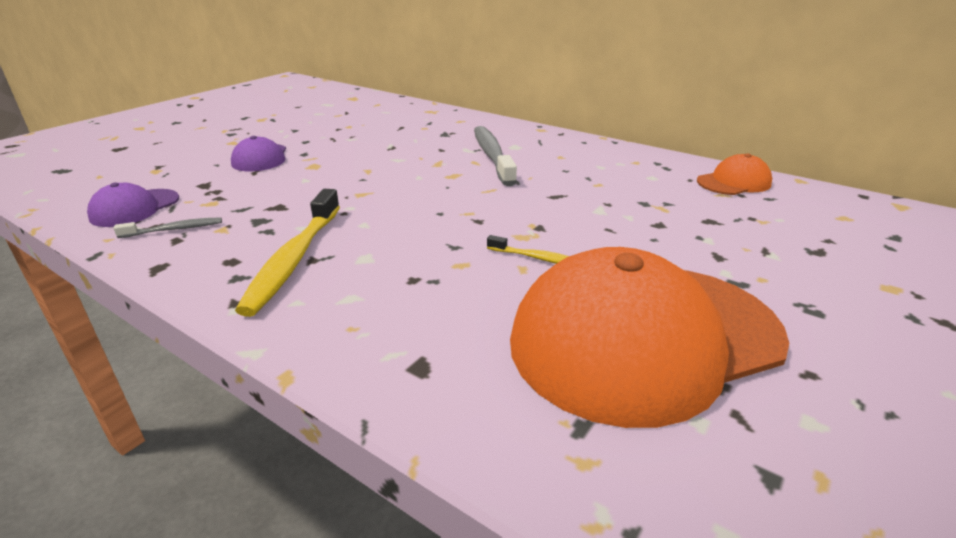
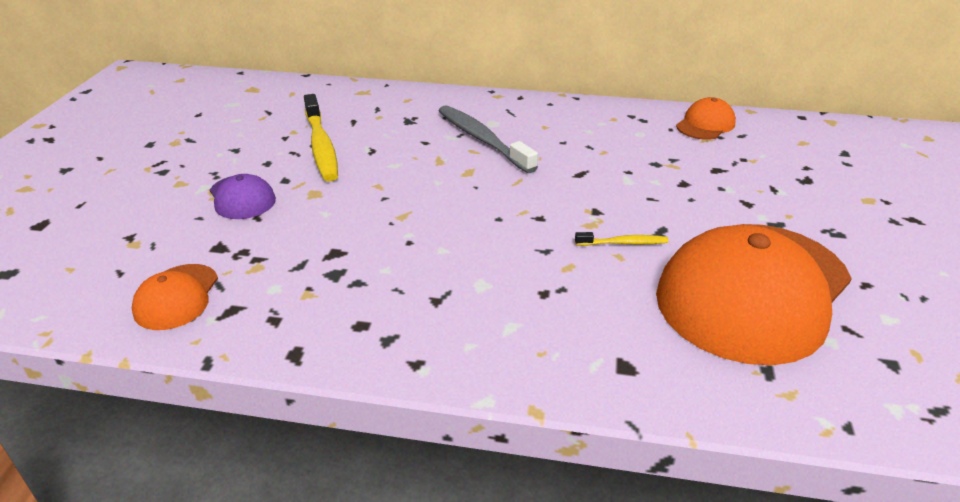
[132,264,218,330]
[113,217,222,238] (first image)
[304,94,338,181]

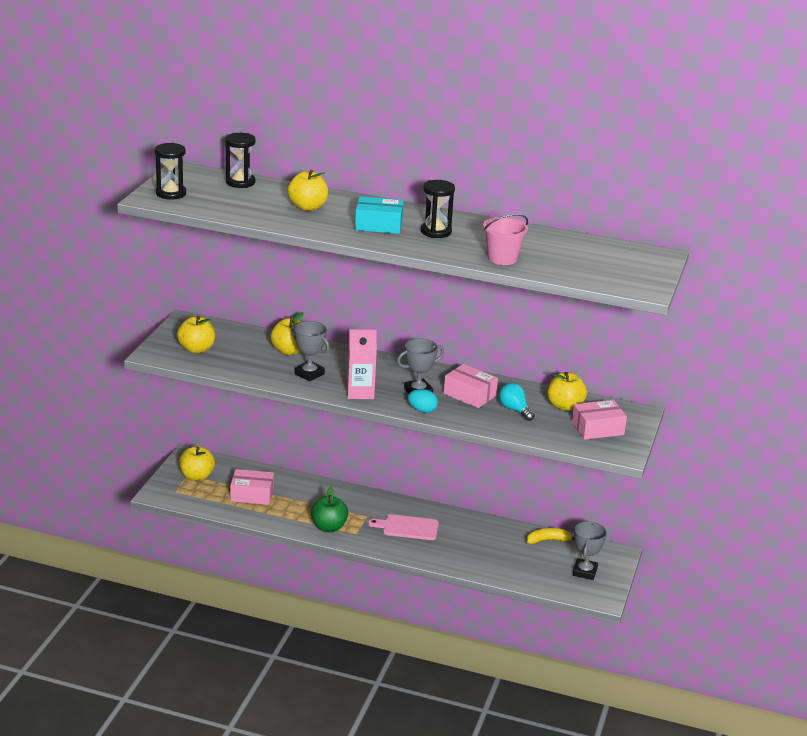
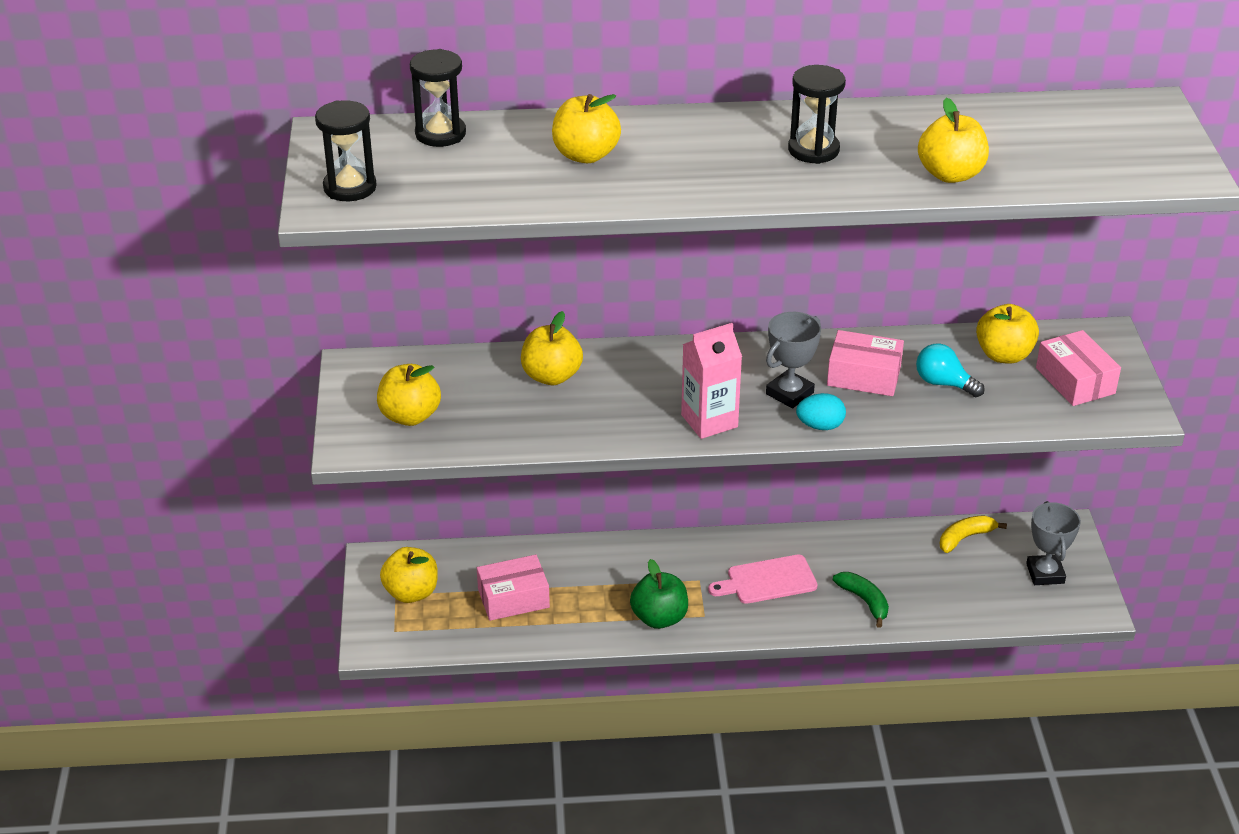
[292,321,329,381] (first image)
[355,196,403,234] (first image)
[918,98,989,183]
[1036,330,1121,406]
[833,572,889,628]

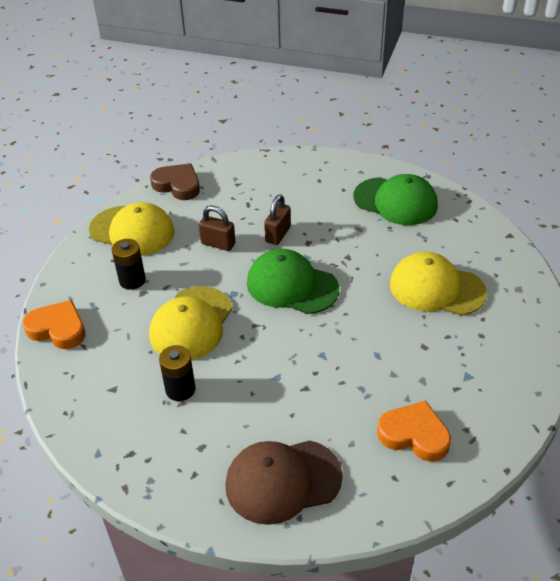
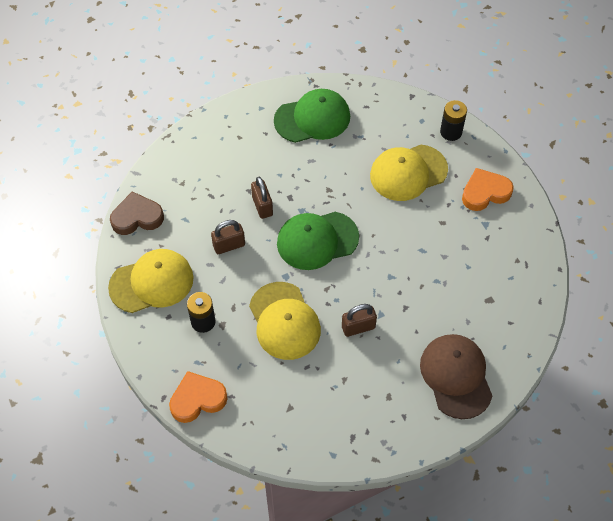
[440,100,467,141]
[420,334,492,419]
[462,168,514,211]
[342,304,377,337]

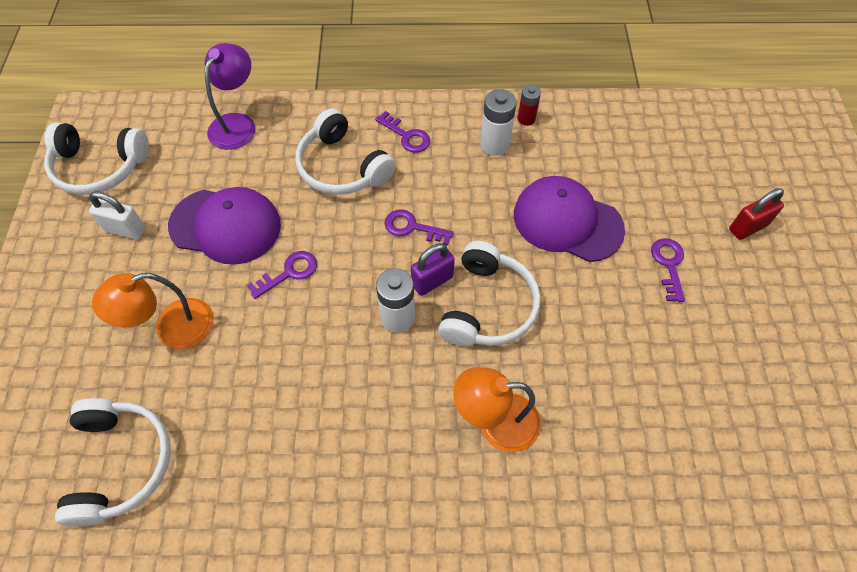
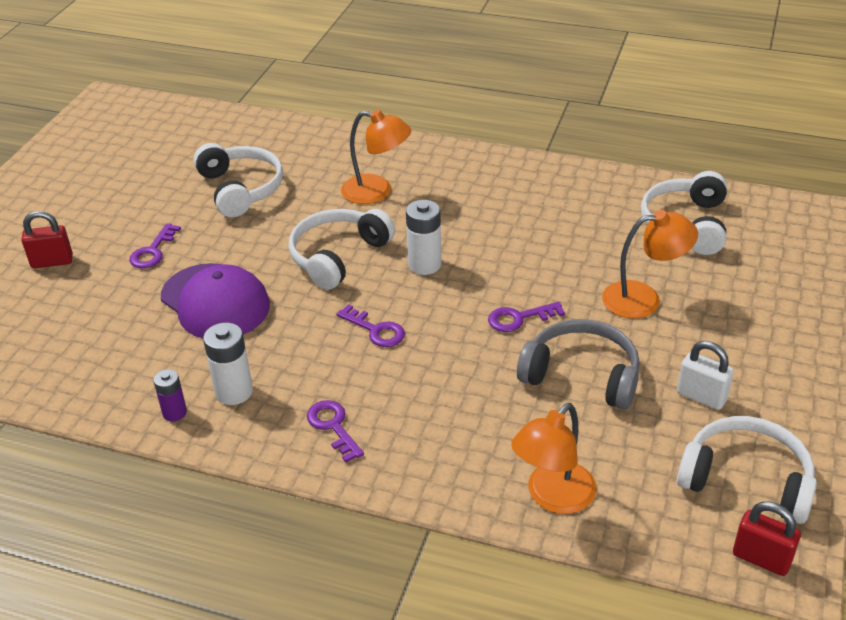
[517,319,640,410]
[511,403,597,514]
[194,143,283,217]
[411,243,455,296] (first image)
[153,369,187,421]
[733,502,801,576]

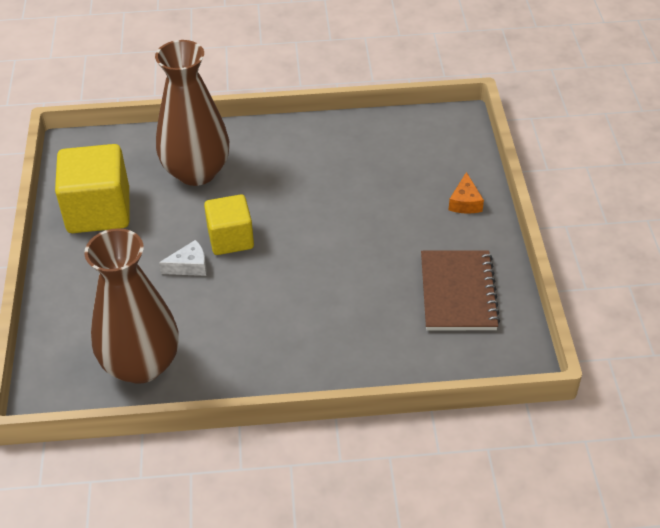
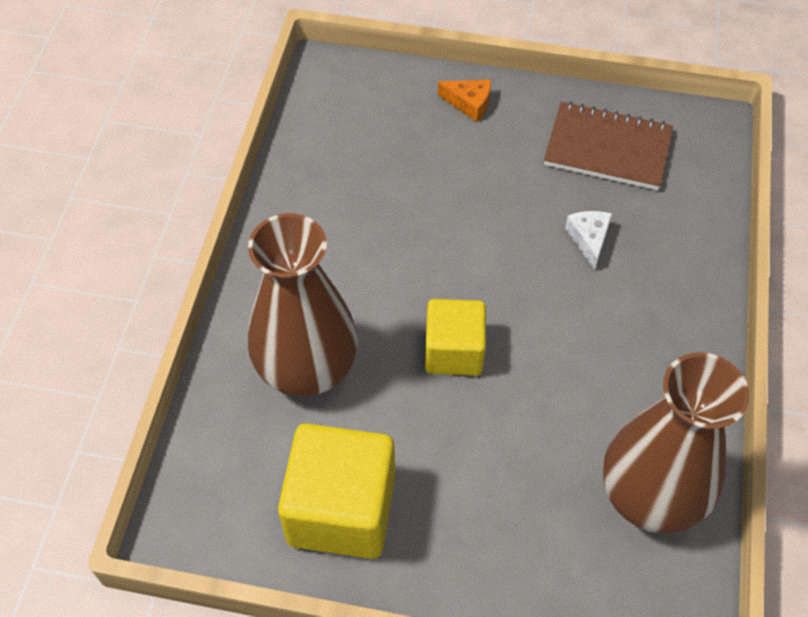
[565,211,612,270]

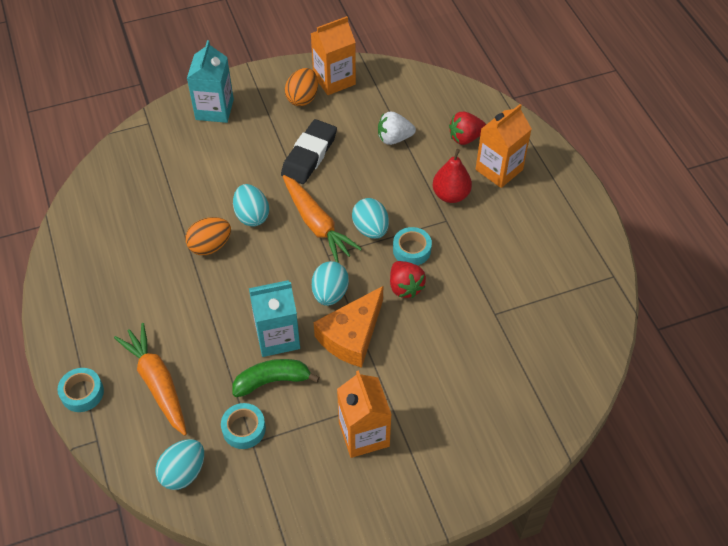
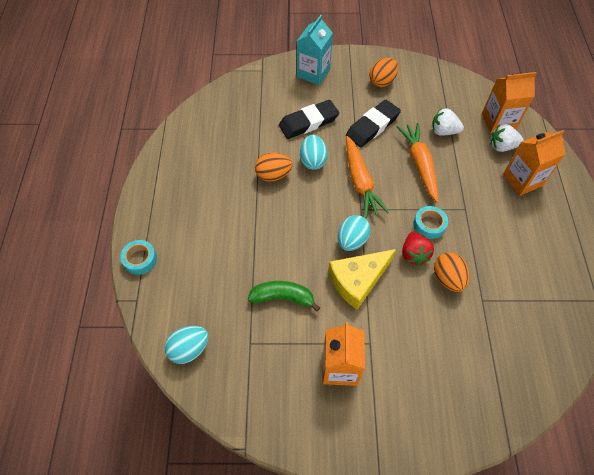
[397,123,439,203]
[221,403,266,449] (first image)
[249,280,300,357] (first image)
[482,72,536,133]
[328,249,396,310]
[352,198,389,239] (first image)
[433,149,472,203] (first image)
[491,124,524,152]
[279,100,339,139]
[434,252,469,292]

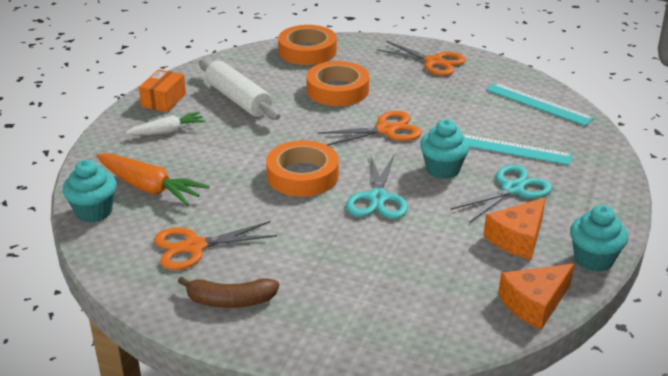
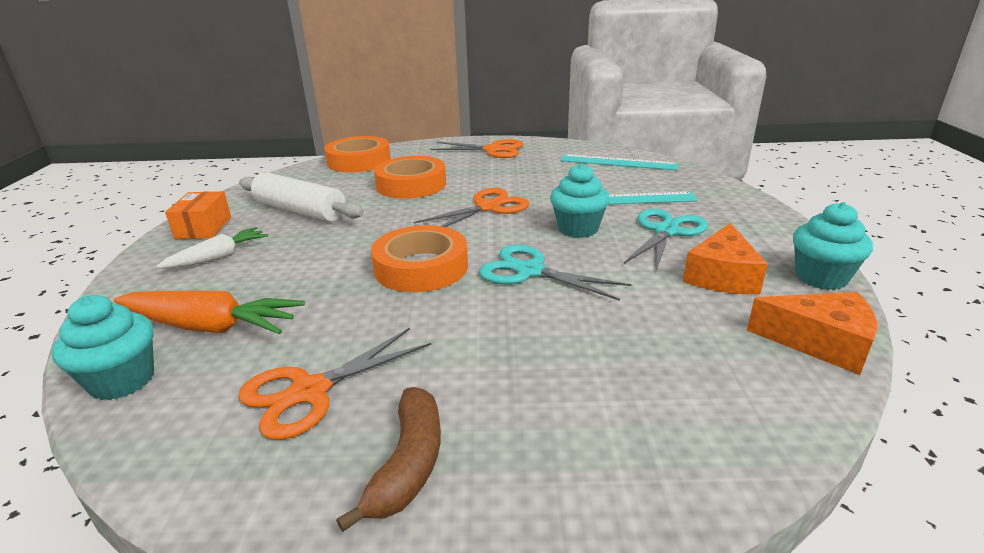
[336,387,441,532]
[479,245,631,301]
[747,292,877,375]

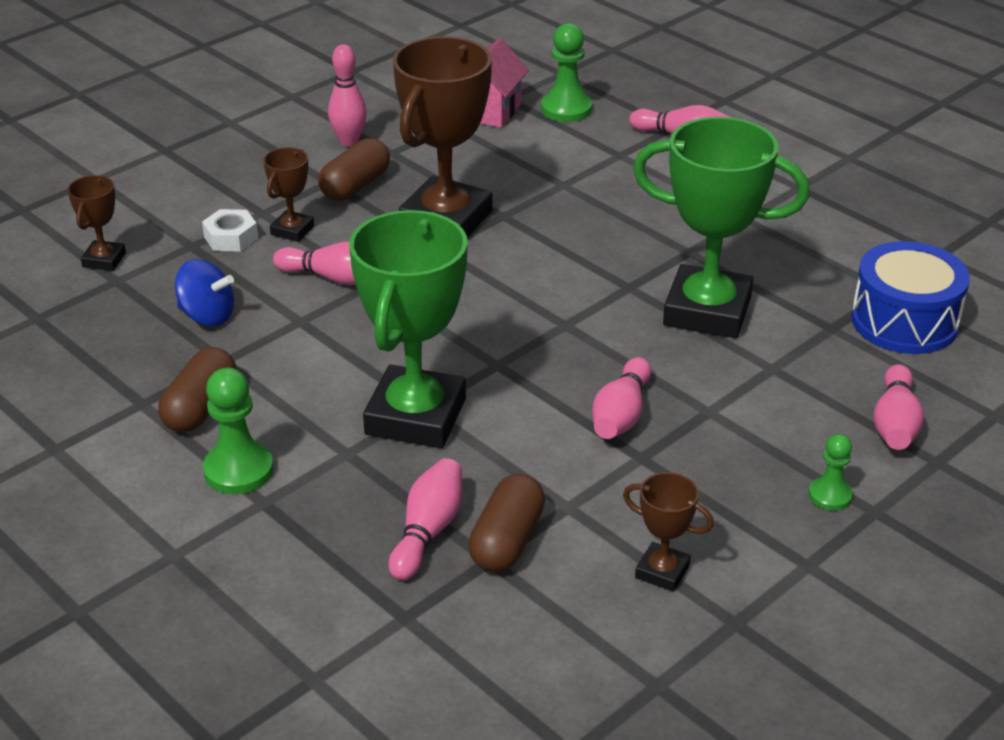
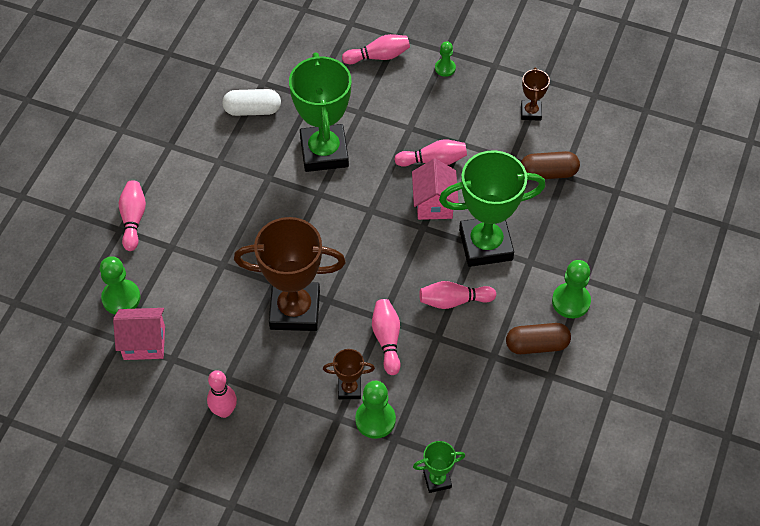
[413,441,465,493]
[175,259,234,326] (first image)
[355,381,396,439]
[318,138,390,201] (first image)
[419,281,496,309]
[851,241,970,354] (first image)
[222,89,281,116]
[412,158,459,220]

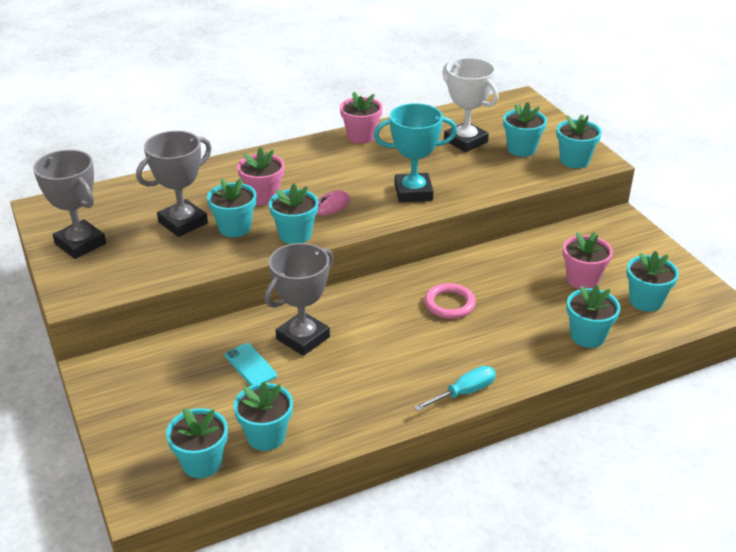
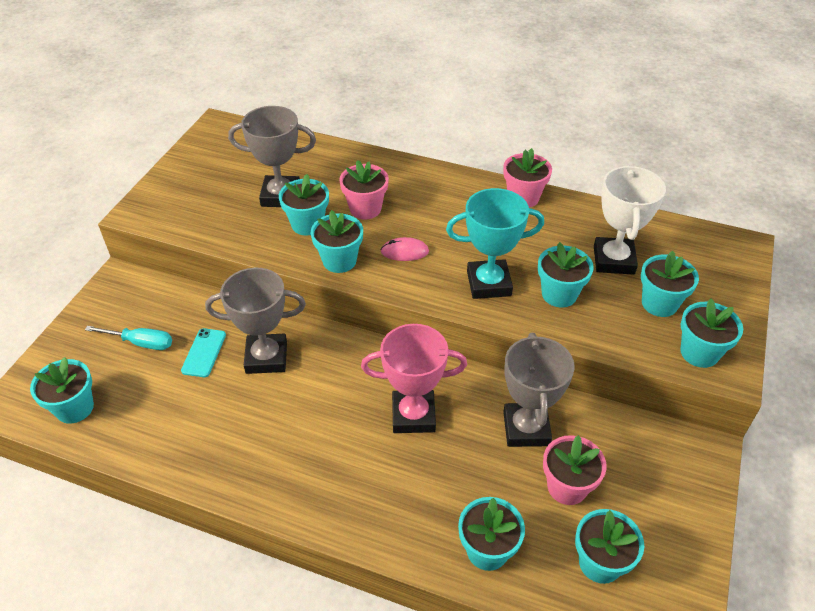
[503,333,575,447]
[538,242,594,307]
[446,188,544,299]
[85,326,172,350]
[361,324,467,433]

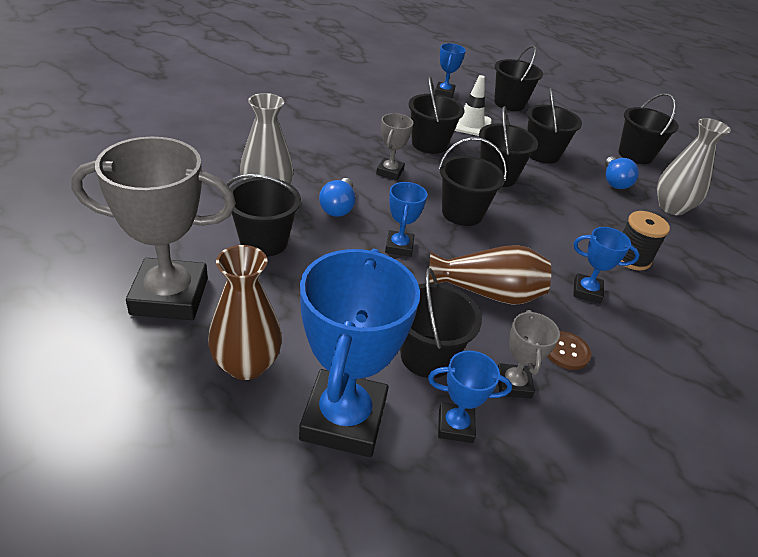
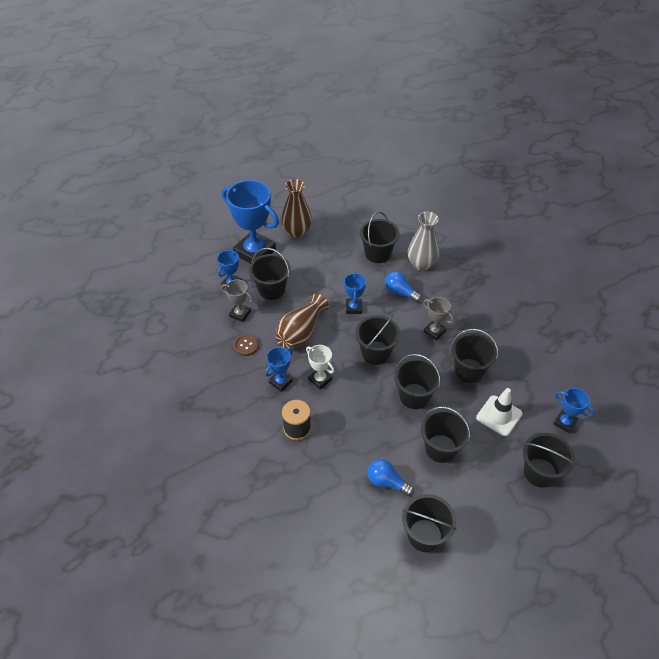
[71,137,236,320] (first image)
[344,272,366,314]
[657,118,731,215] (first image)
[306,345,334,389]

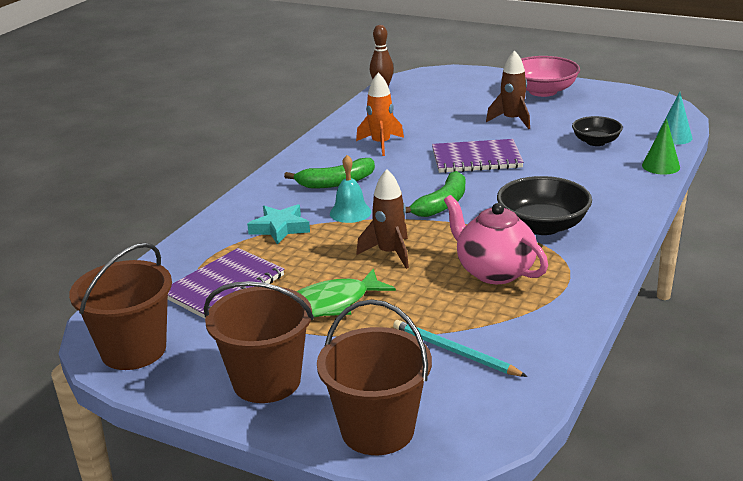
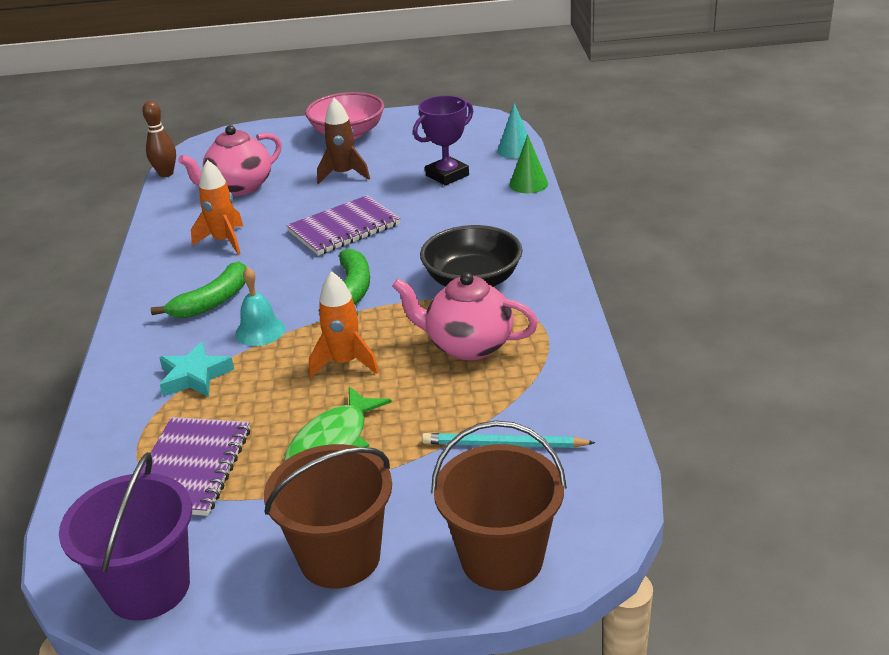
[59,452,192,621]
[309,271,379,378]
[413,95,473,185]
[178,125,282,196]

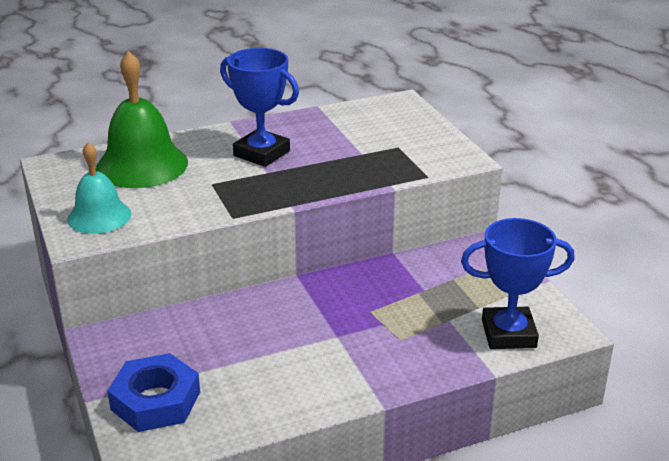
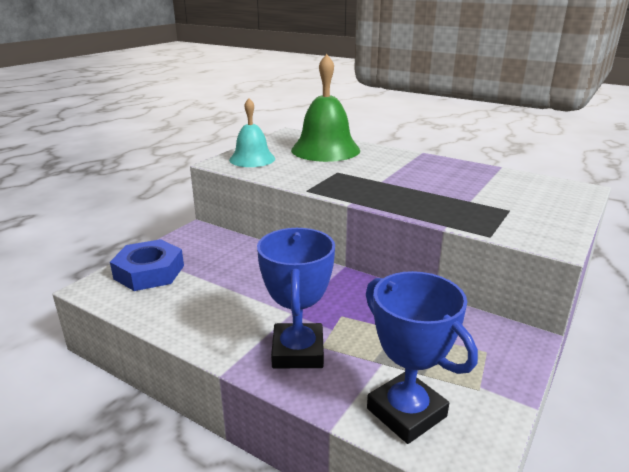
[257,228,335,368]

